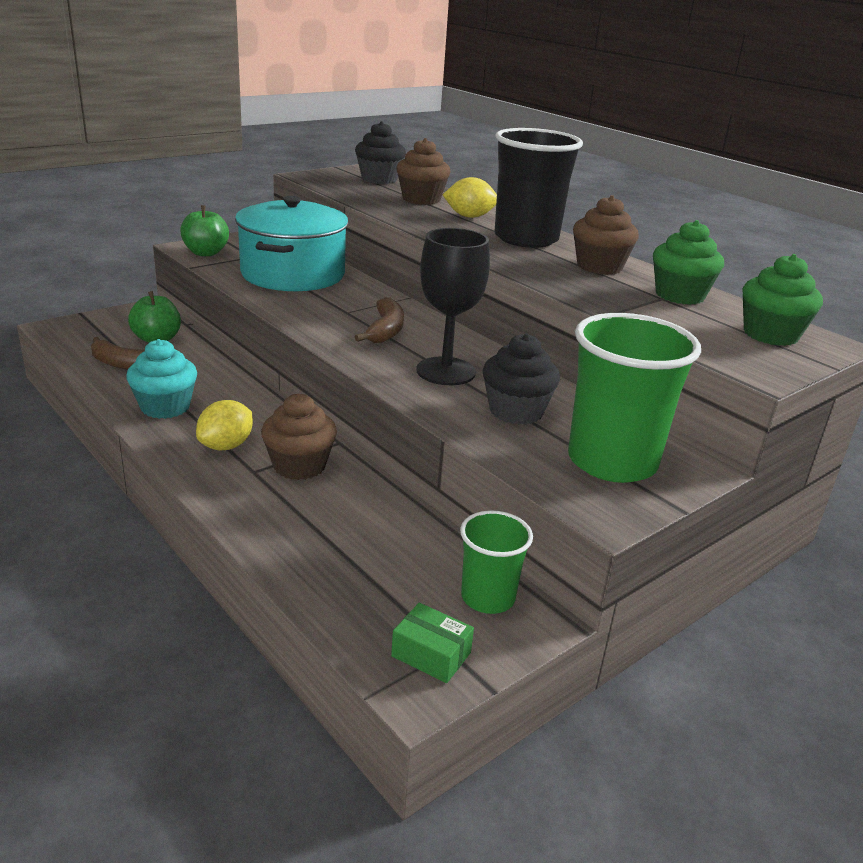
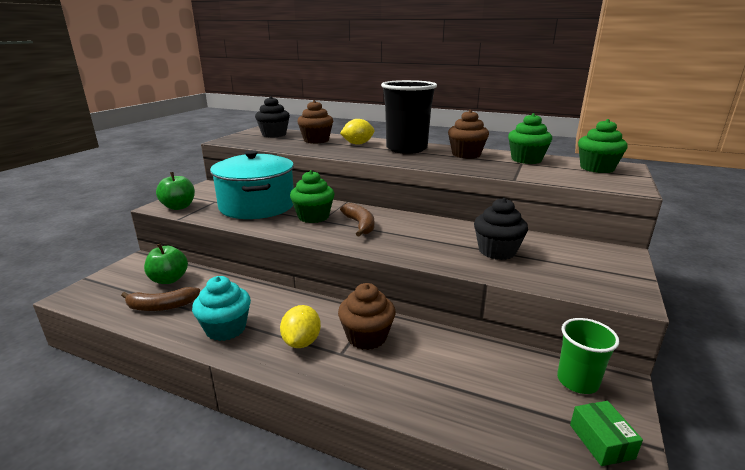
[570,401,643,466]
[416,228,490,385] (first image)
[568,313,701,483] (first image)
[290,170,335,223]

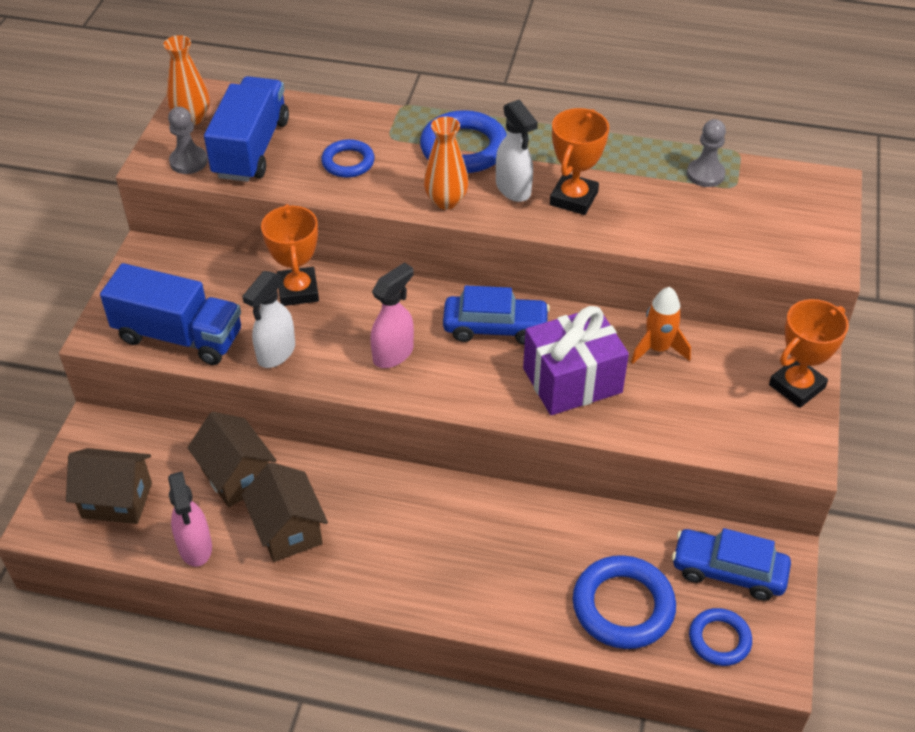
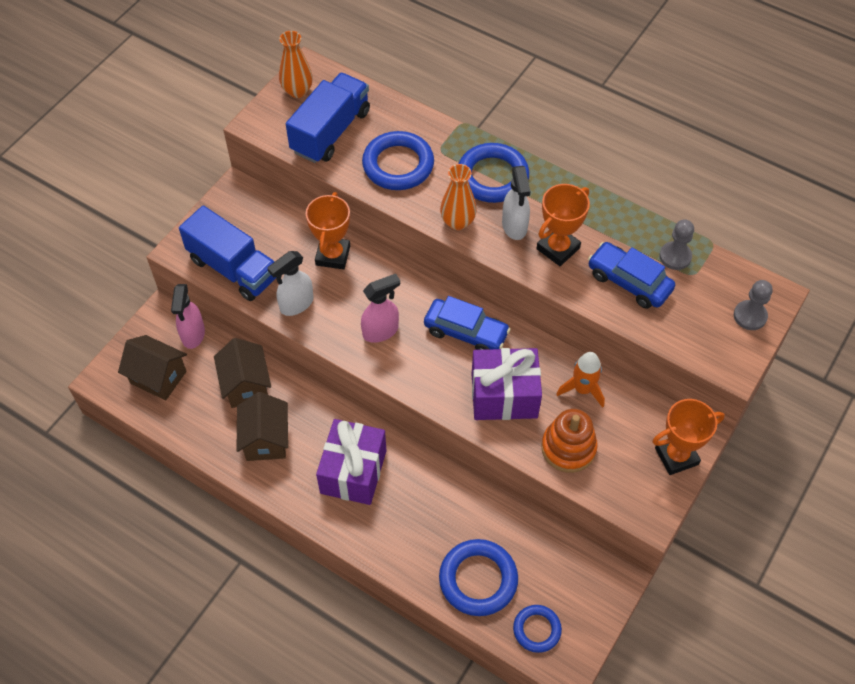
[734,280,773,330]
[171,284,205,349]
[362,131,434,190]
[588,242,675,309]
[316,419,386,505]
[541,409,598,473]

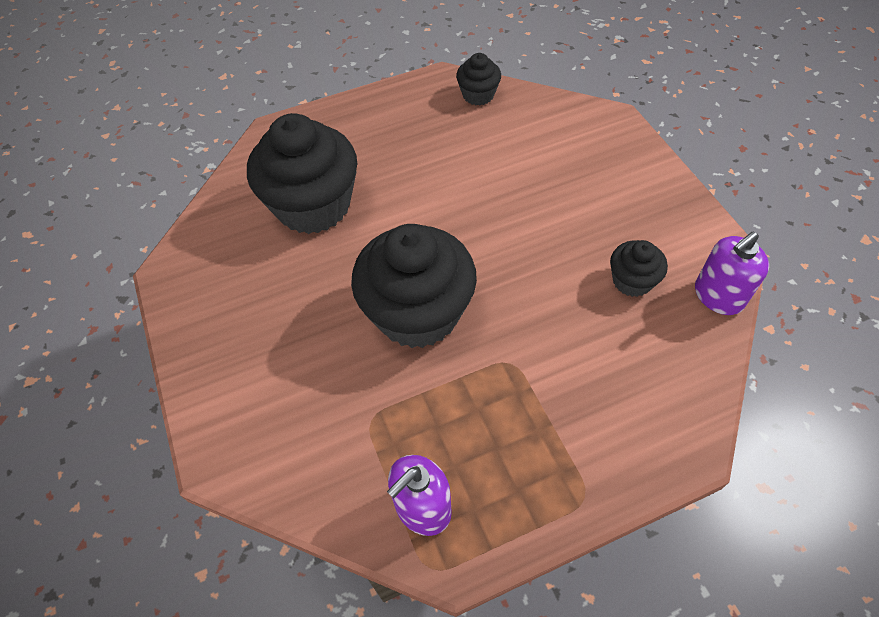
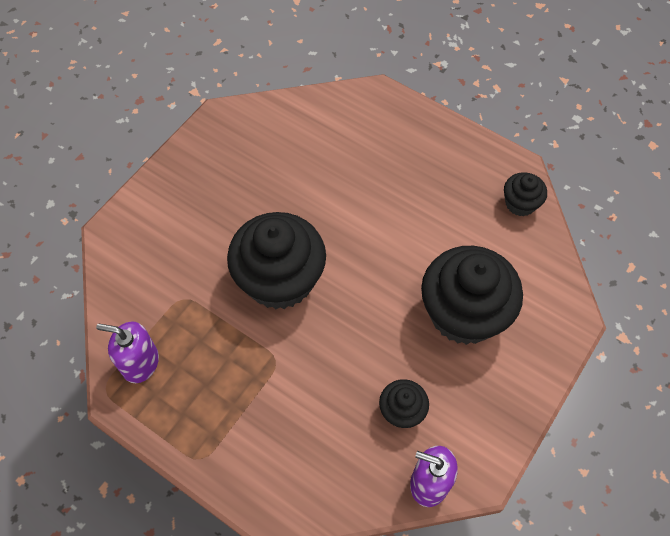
[421,246,523,345]

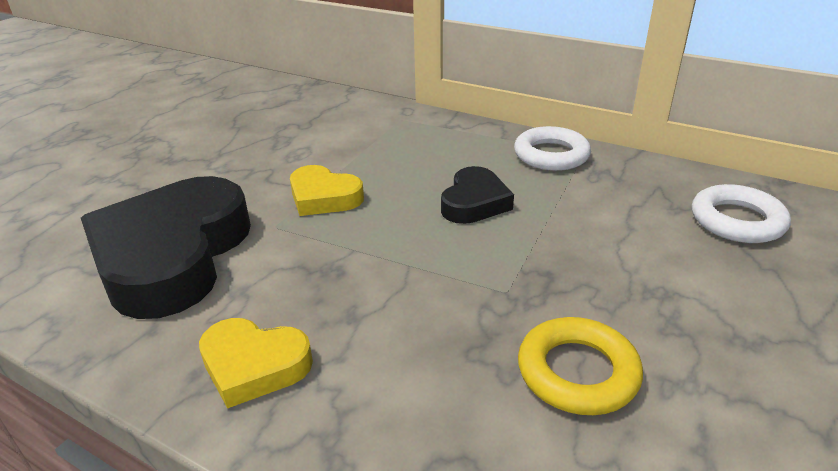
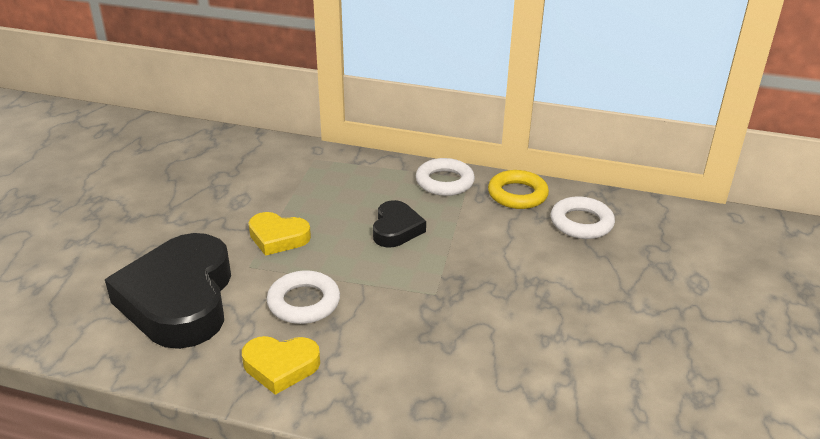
[488,170,549,209]
[267,270,340,324]

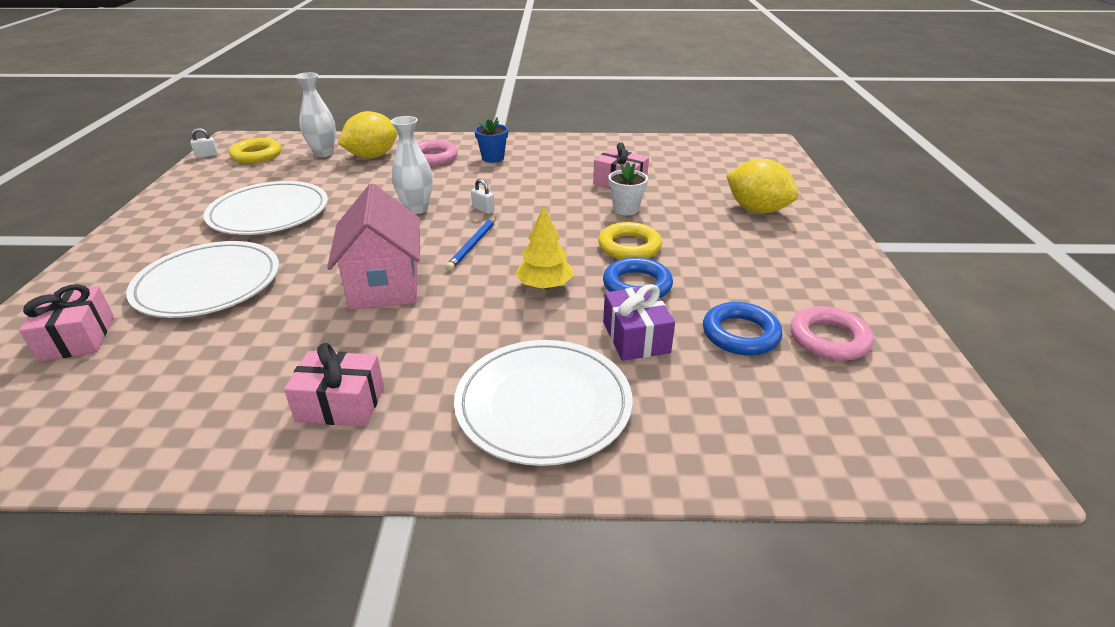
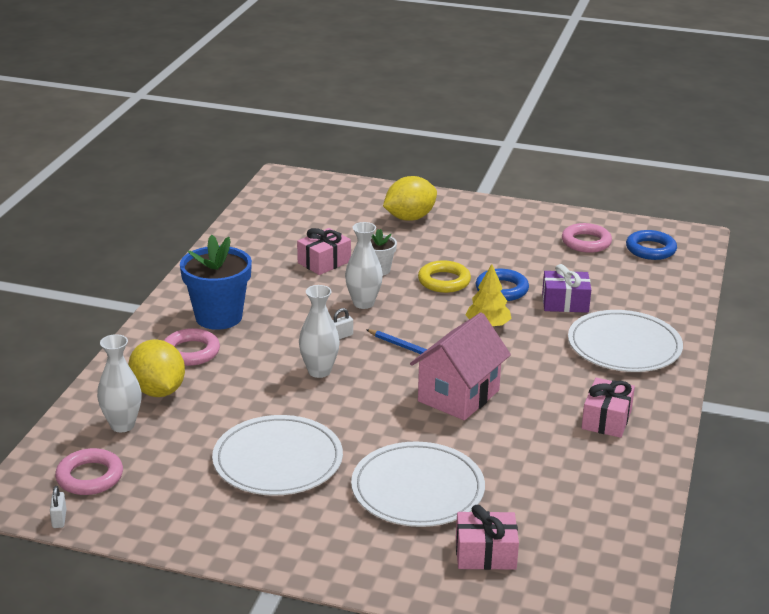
[55,448,123,495]
[410,313,511,420]
[180,235,252,330]
[626,230,677,260]
[345,222,383,309]

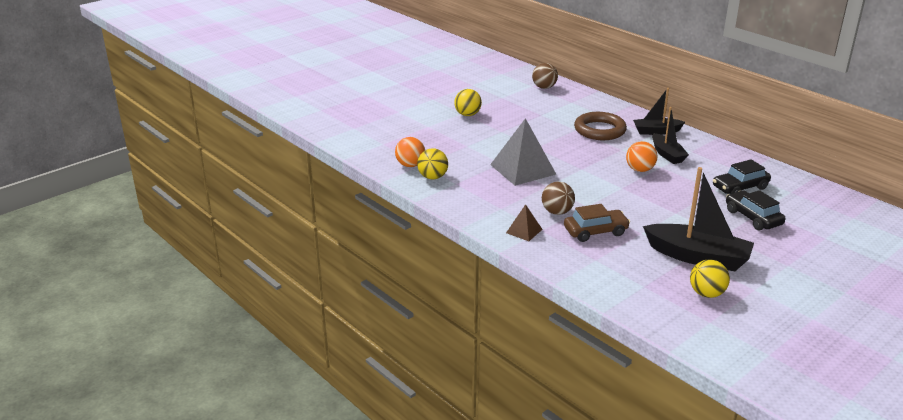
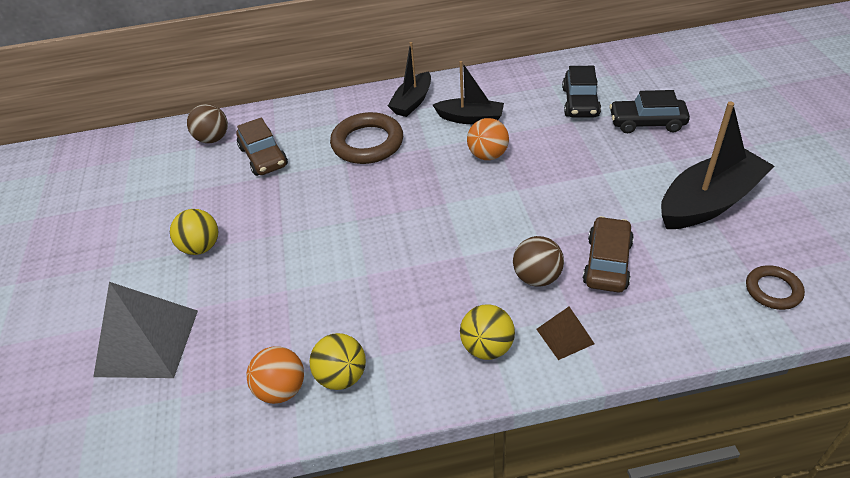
[93,282,198,378]
[460,304,515,360]
[237,117,288,176]
[746,265,805,310]

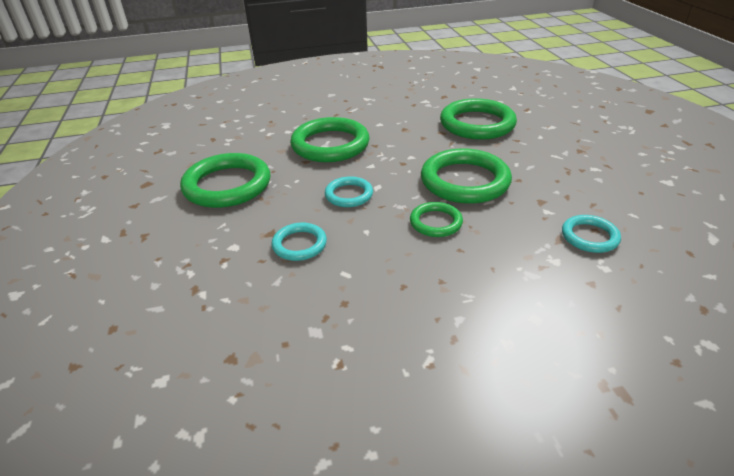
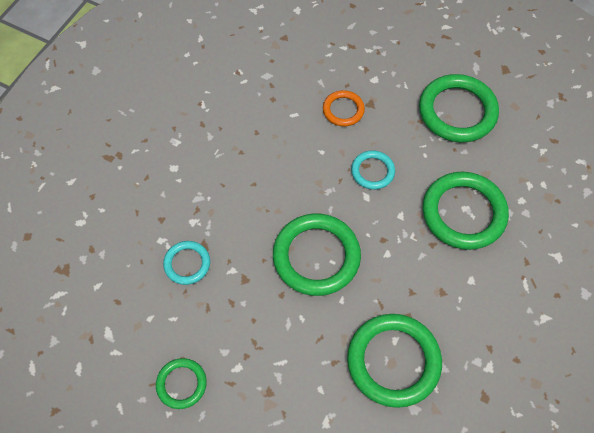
[323,90,365,126]
[156,358,207,409]

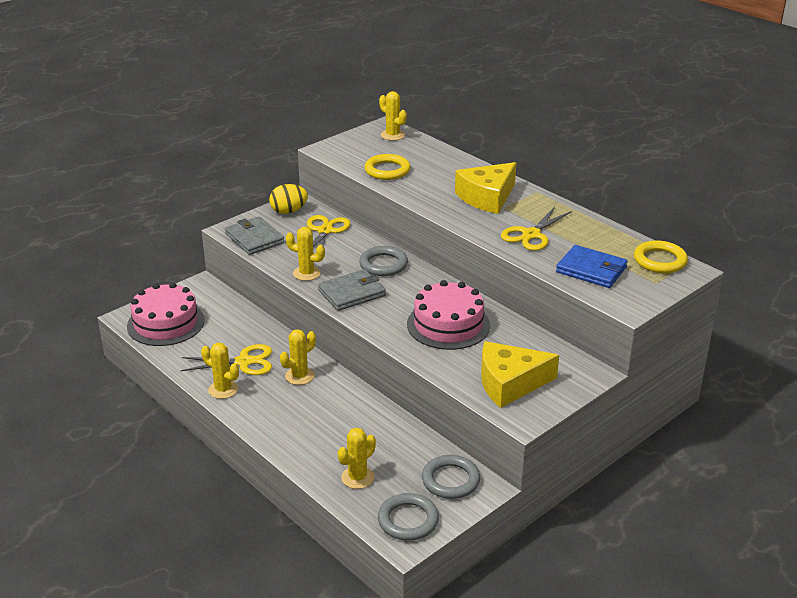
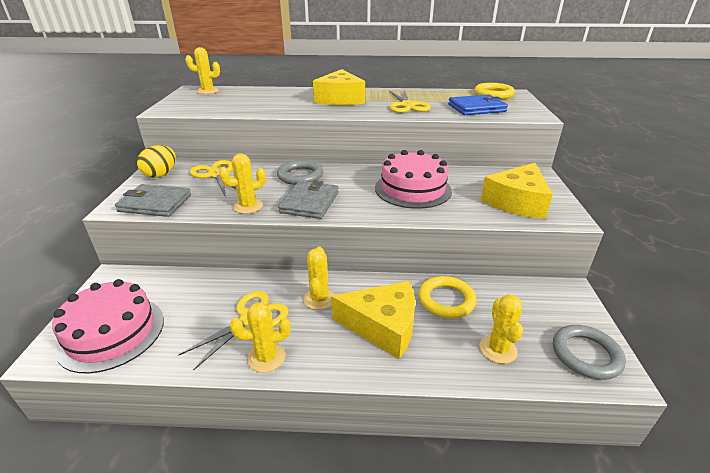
[419,276,477,318]
[422,455,480,499] (first image)
[331,281,415,359]

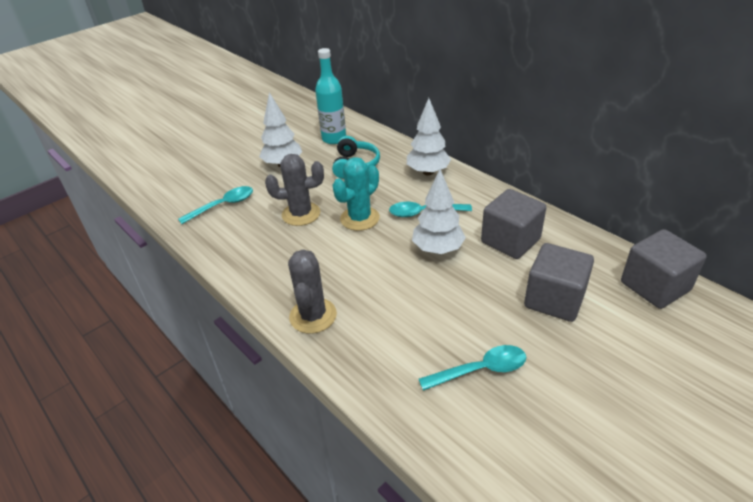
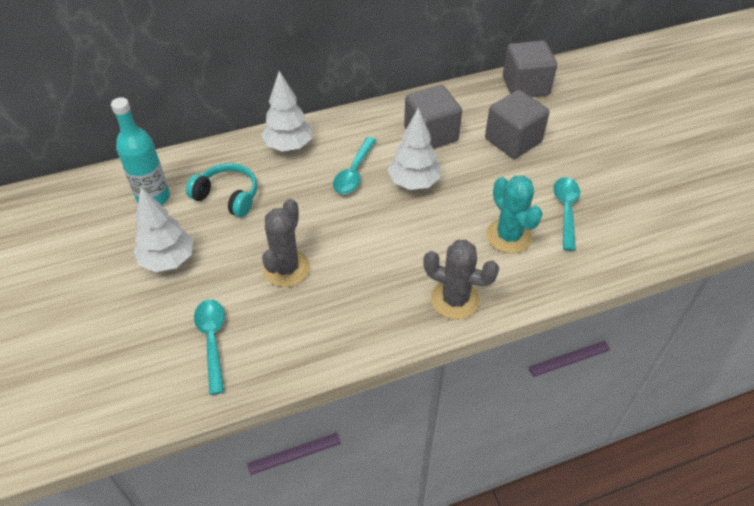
[486,175,543,254]

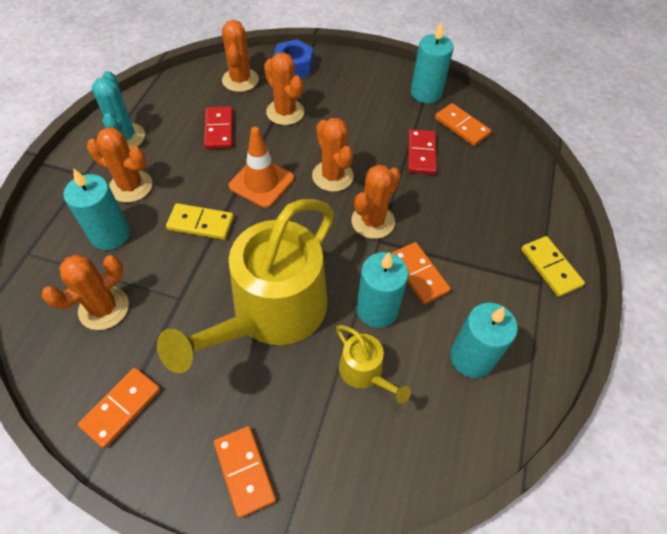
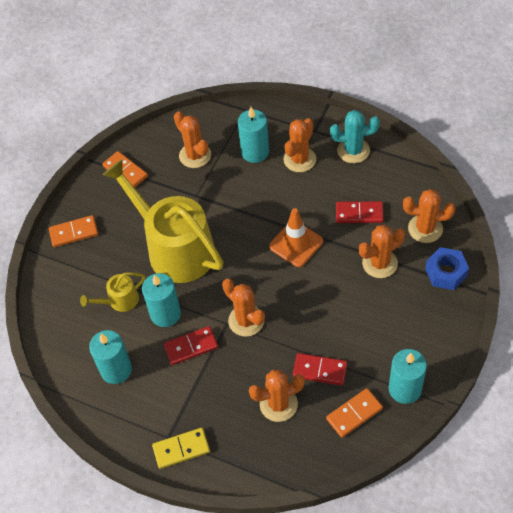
[166,203,234,240] (first image)
[249,370,305,422]
[163,326,218,365]

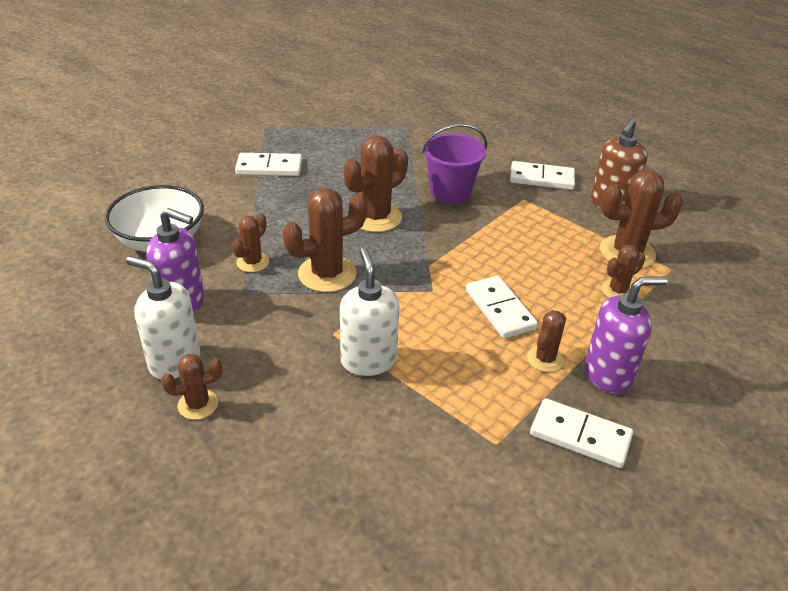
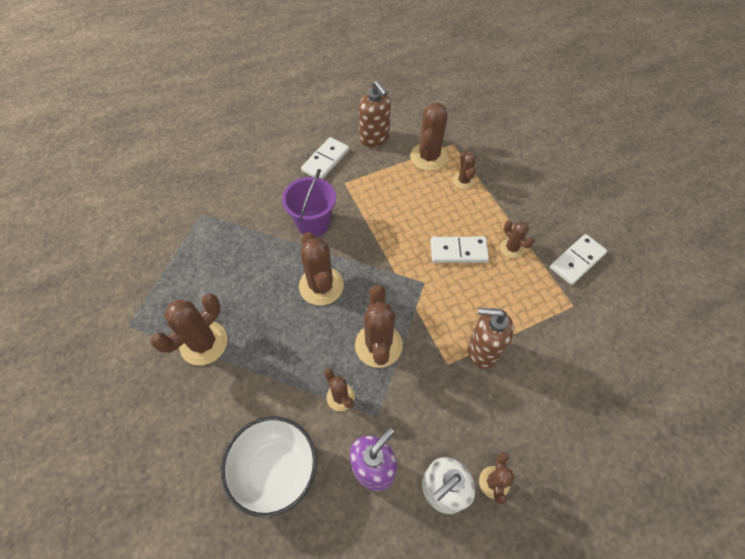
[150,294,228,365]
[468,308,514,369]
[585,276,668,394] (first image)

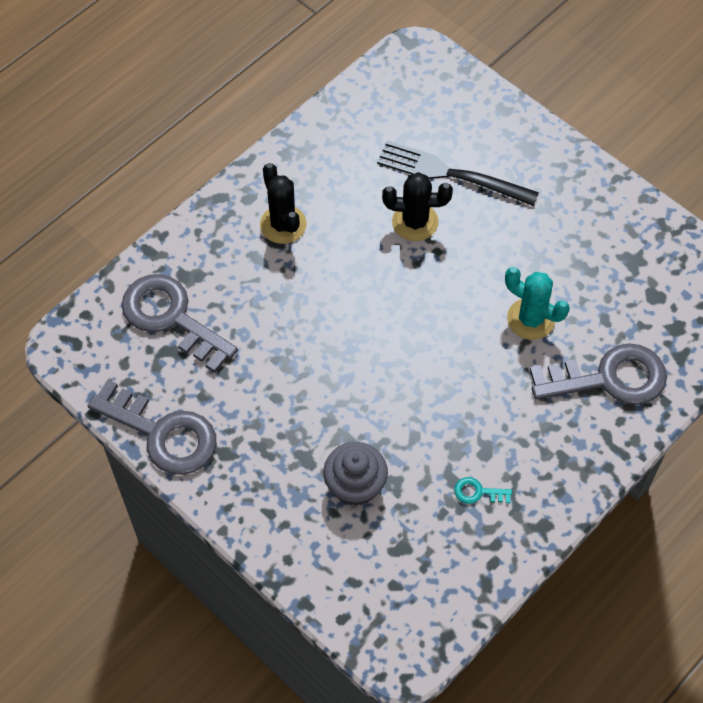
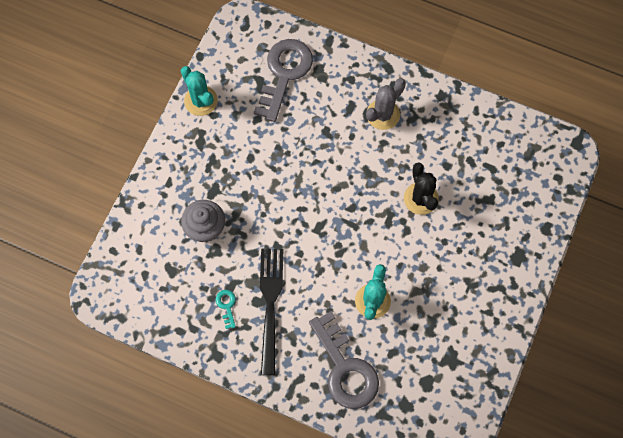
[181,66,218,116]
[366,78,406,130]
[260,249,284,375]

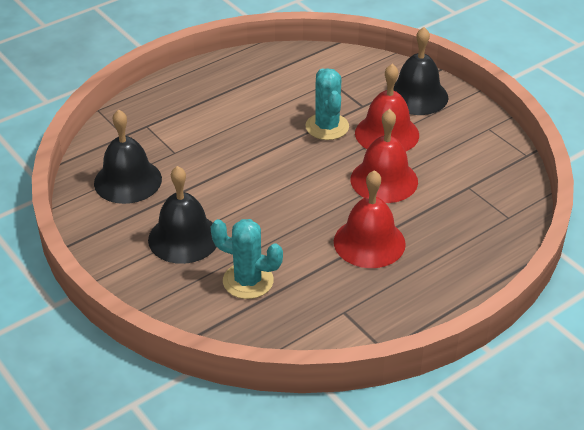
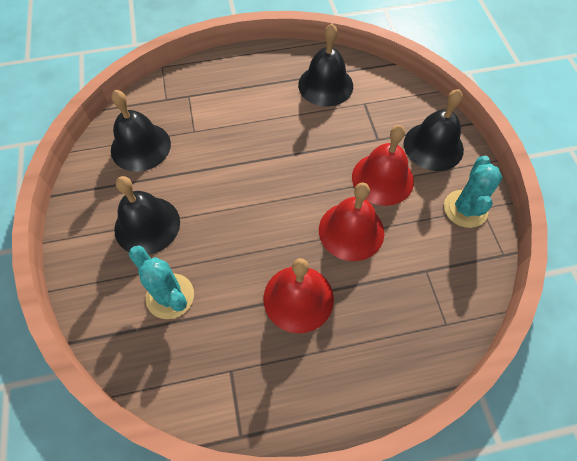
[444,156,502,228]
[298,23,353,107]

